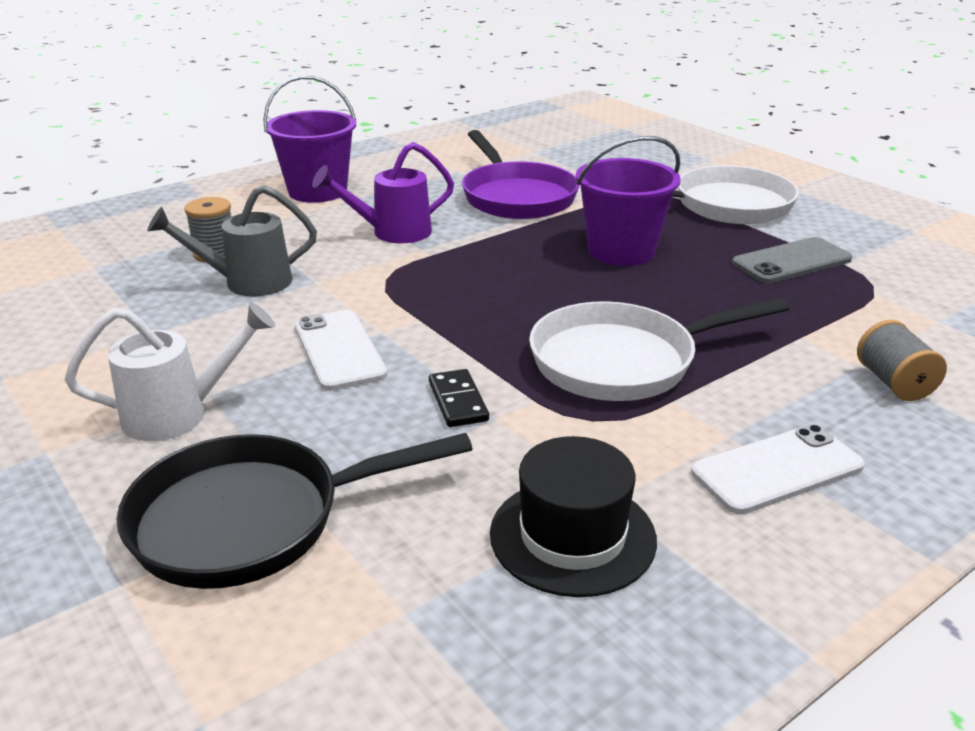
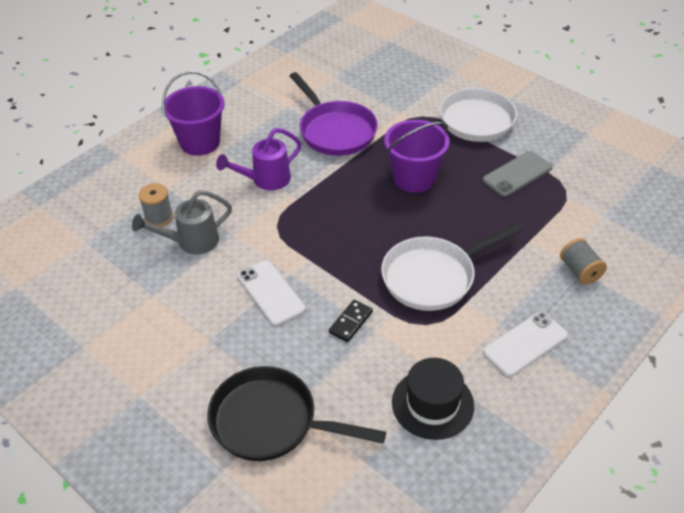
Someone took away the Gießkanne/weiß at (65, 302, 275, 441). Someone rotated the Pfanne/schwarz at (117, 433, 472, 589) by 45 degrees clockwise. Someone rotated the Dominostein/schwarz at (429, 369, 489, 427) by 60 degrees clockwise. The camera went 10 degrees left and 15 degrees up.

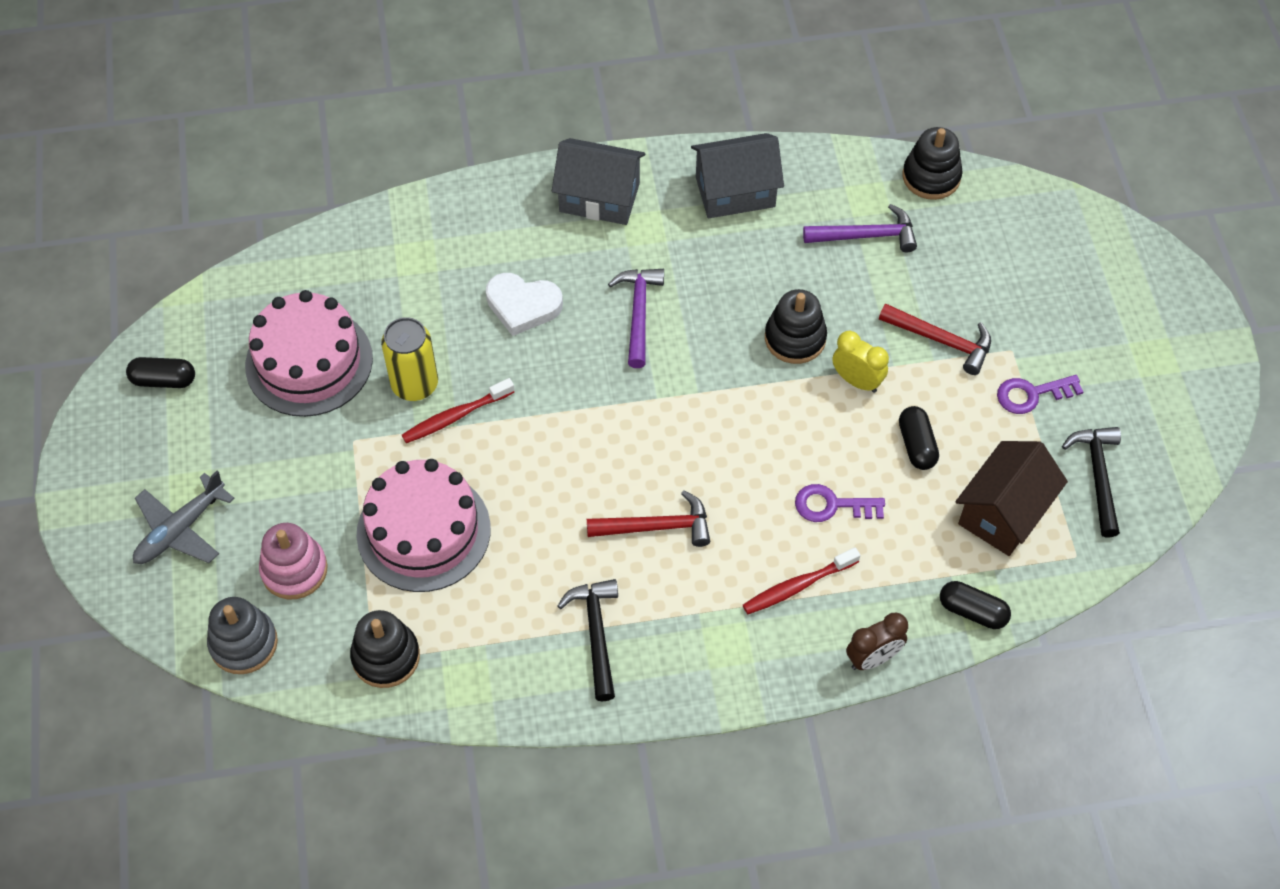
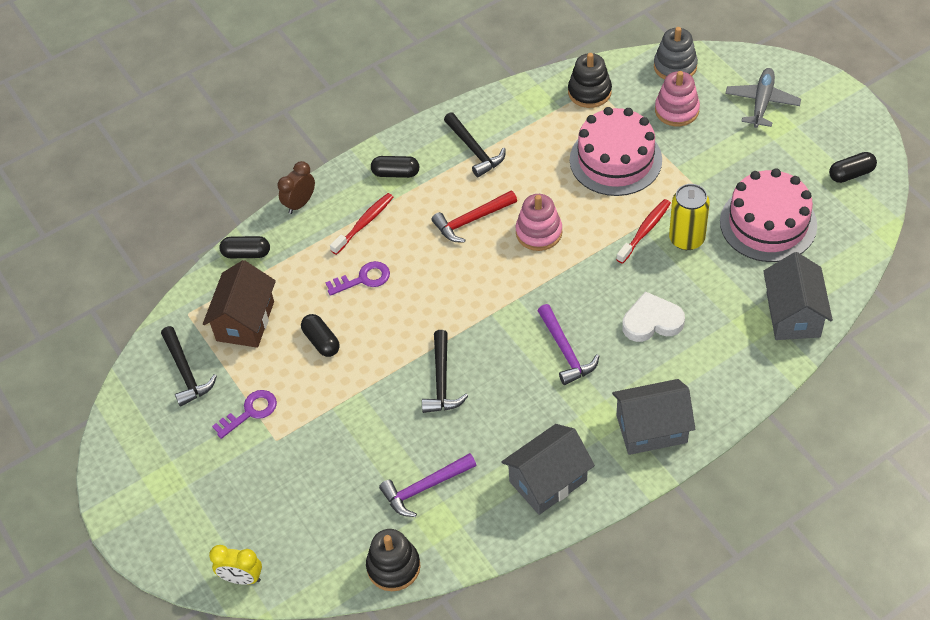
Someone swapped the Stapelspielzeug/schwarz at (765, 289, 827, 364) for the Hammer/schwarz at (422, 330, 468, 413). Someone carried the Wecker/gelb from (832, 331, 889, 393) to (209, 545, 262, 585). Someone took away the Hammer/rot at (879, 304, 991, 375). Someone put down the Kapsel/schwarz at (371, 156, 419, 178). Someone put down the Stapelspielzeug/rosa at (516, 194, 562, 251). Someone put down the Haus/grau at (763, 252, 833, 340). The camera went 160 degrees right and 5 degrees down.

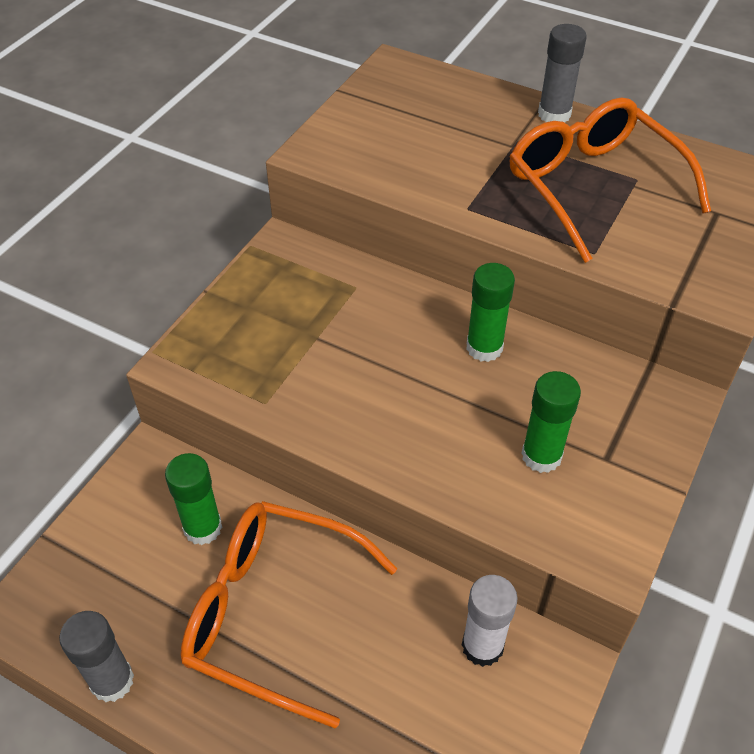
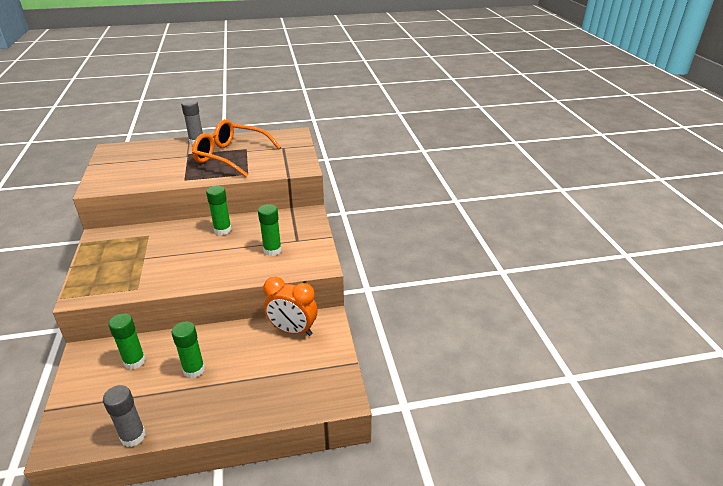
Someone swapped the Brille/orange at (180, 501, 398, 729) for the Klebestift/grün at (172, 321, 205, 378). Someone swapped the Klebestift/weiß at (462, 575, 518, 667) for the Wecker/orange at (264, 277, 317, 336). The camera went 40 degrees left and 15 degrees down.

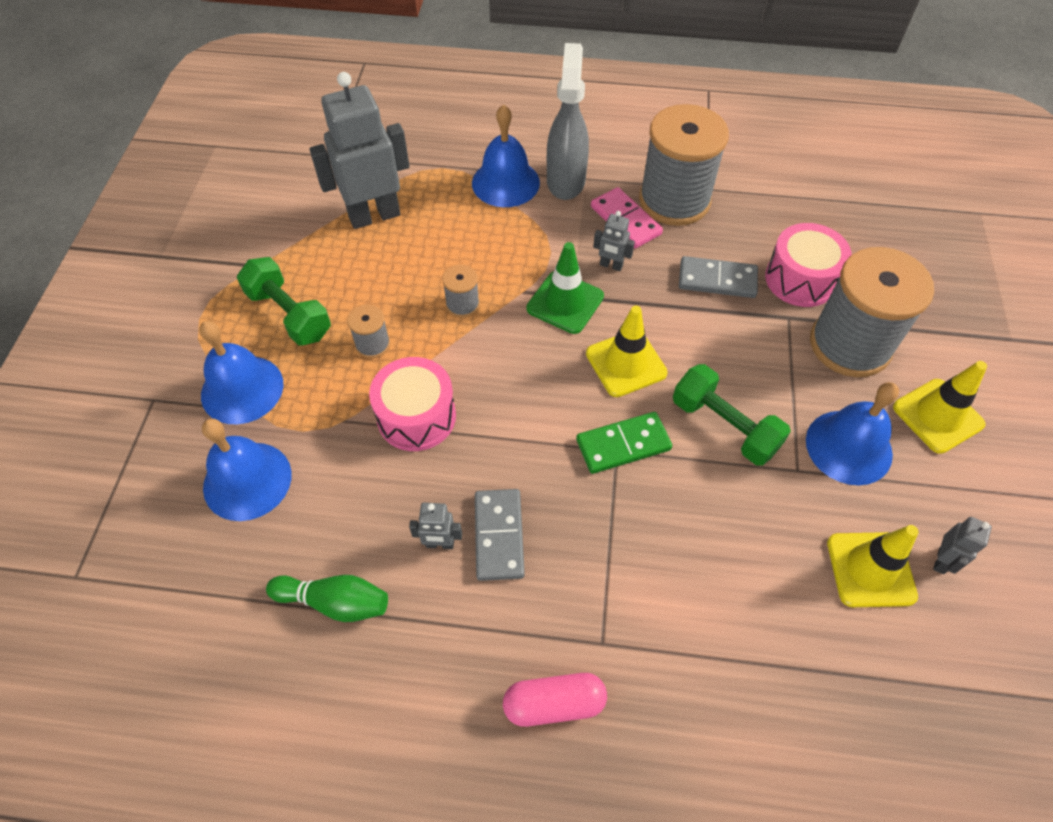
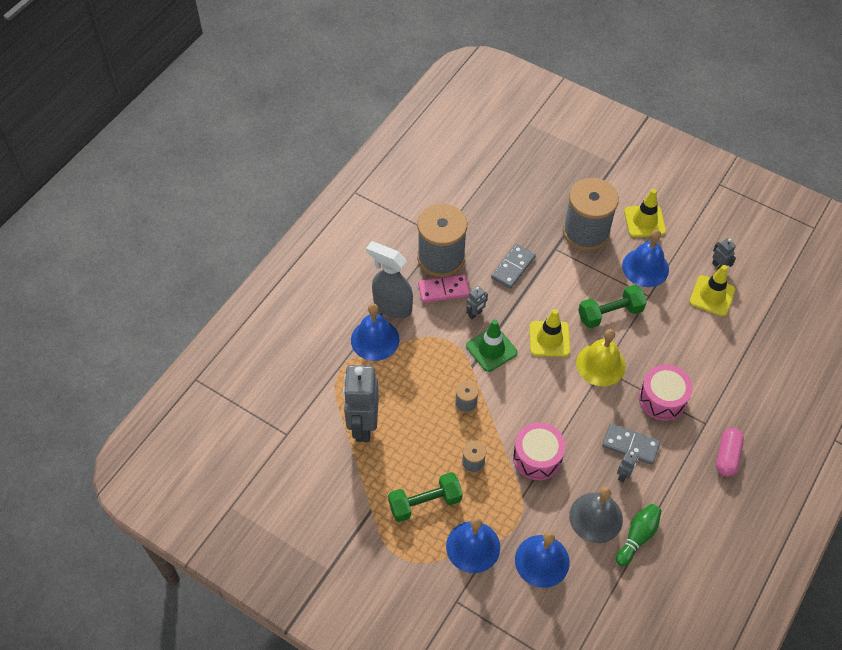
Someone swapped the Dominostein/grün at (576, 412, 672, 474) for the Glocke/gelb at (576, 329, 626, 386). Someone carried the Trommel/rosa from (765, 223, 852, 307) to (639, 364, 693, 421). Someone put down the Glocke/grau at (569, 487, 623, 543). The camera went 65 degrees left and 0 degrees up.

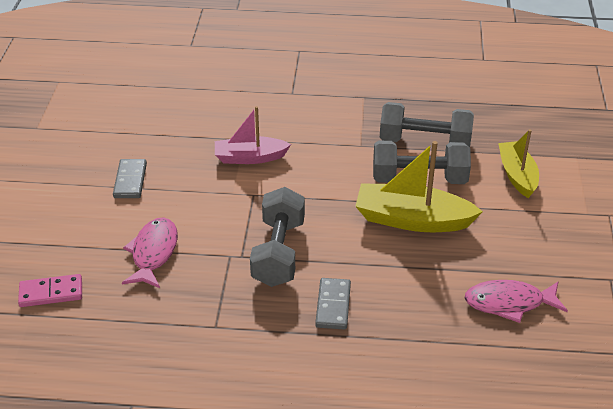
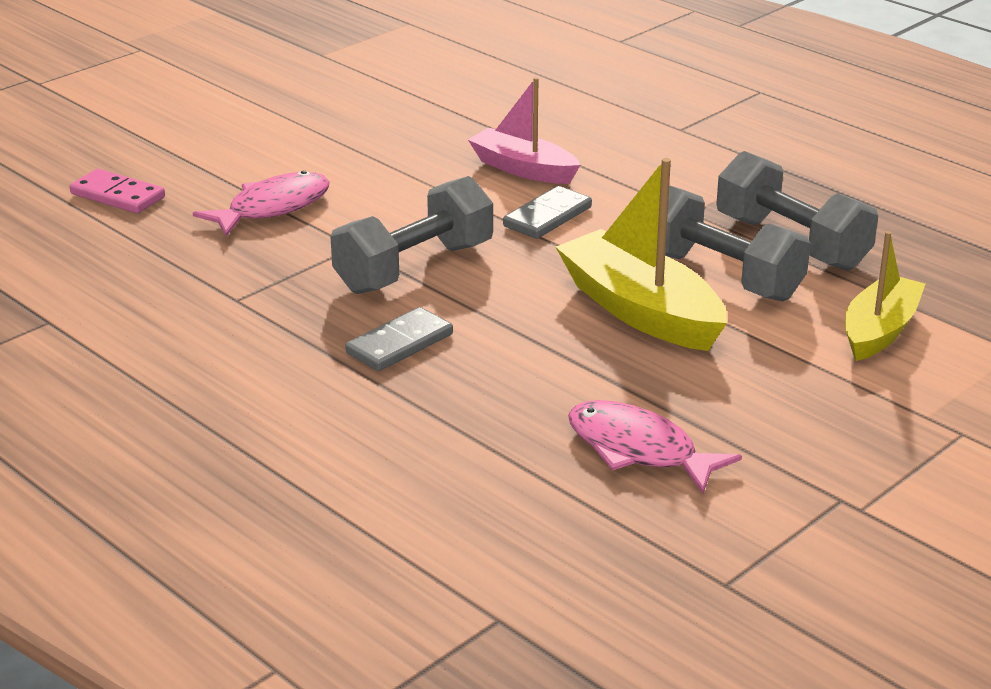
Someone carried the Dominostein/grau from (113, 159, 147, 198) to (503, 186, 592, 239). The camera went 40 degrees right and 10 degrees down.

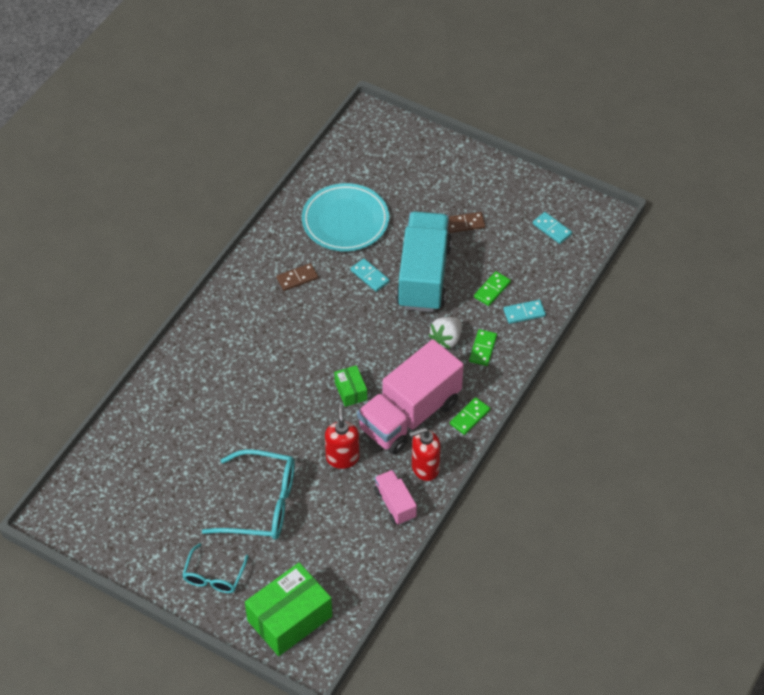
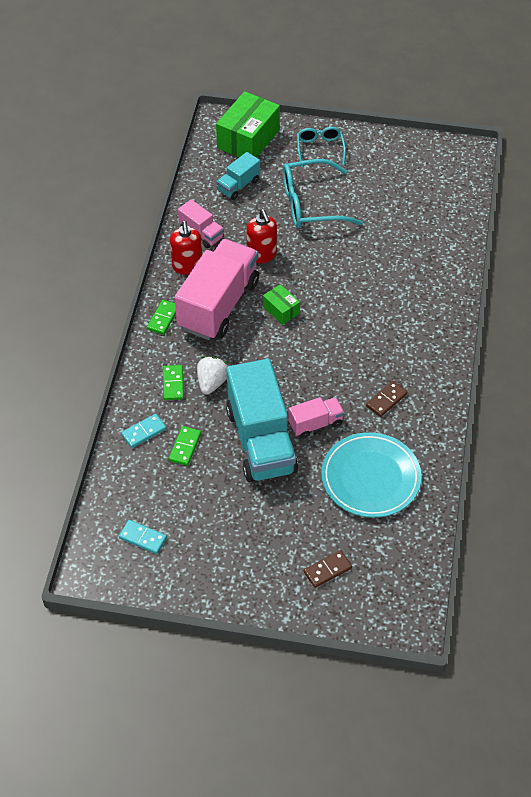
Someone swapped the Dominostein/türkis at (351, 258, 390, 292) for the Lastwagen/rosa at (288, 397, 344, 439). Someone rotated the Seifenspender/rot at (409, 427, 441, 481) by 120 degrees clockwise. Someone carried the Dominostein/braun from (448, 212, 486, 233) to (304, 550, 352, 588). Someone put down the Lastwagen/türkis at (217, 152, 260, 200). The camera went 160 degrees right and 0 degrees up.

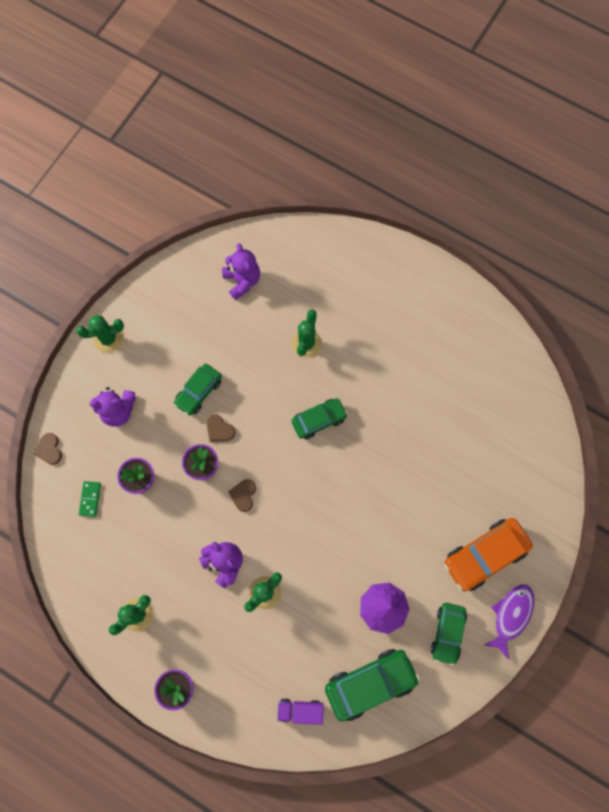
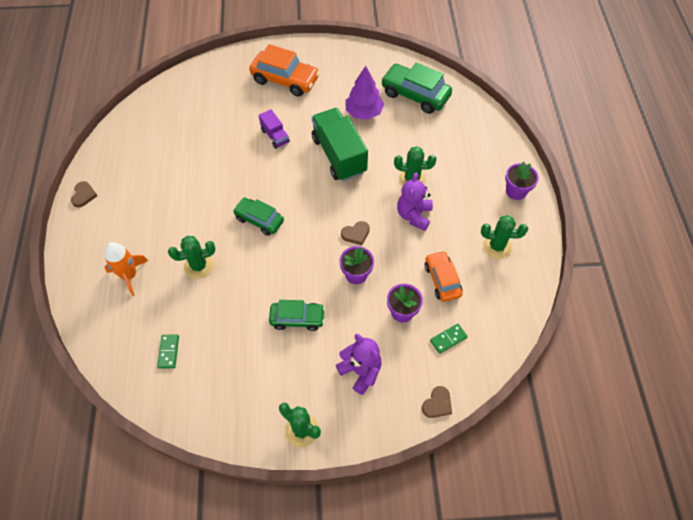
Someone carried the Herz/braun from (206, 414, 236, 442) to (71, 181, 97, 207). Someone swapped the Teddybär/lila at (222, 243, 260, 300) for the Dominostein/grün at (157, 335, 179, 369). Someone carried the Lastwagen/lila from (277, 698, 324, 725) to (259, 109, 290, 149). Someone took away the Auto/grün at (431, 603, 467, 666). Someone took away the Fisch/lila at (483, 584, 535, 660). Someone put down the Rakete/orange at (104, 242, 148, 296). Someone put down the Lastwagen/grün at (312, 108, 368, 181). Someone put down the Auto/orange at (425, 251, 462, 302). The camera went 125 degrees left and 15 degrees down.

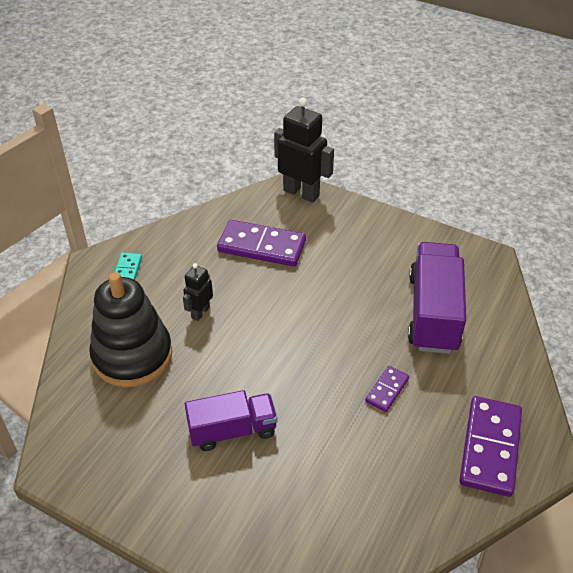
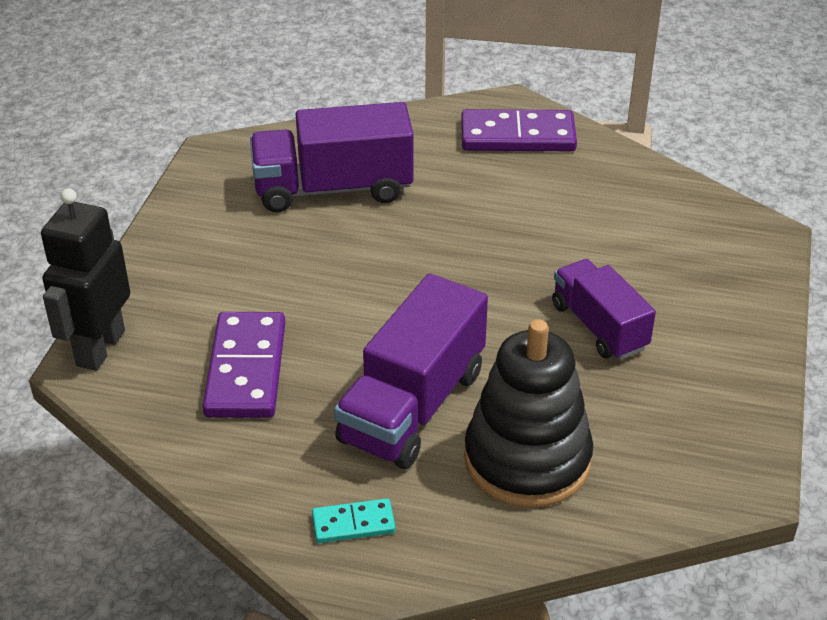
Someone swapped the Roboter/schwarz at (183, 263, 213, 321) for the Lastwagen/lila at (334, 274, 488, 469). Someone took away the Dominostein/lila at (365, 366, 409, 412). The camera went 105 degrees left and 5 degrees down.

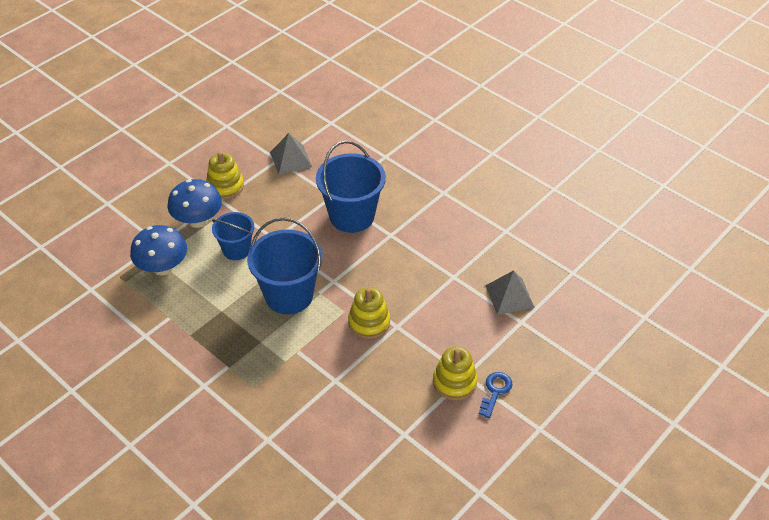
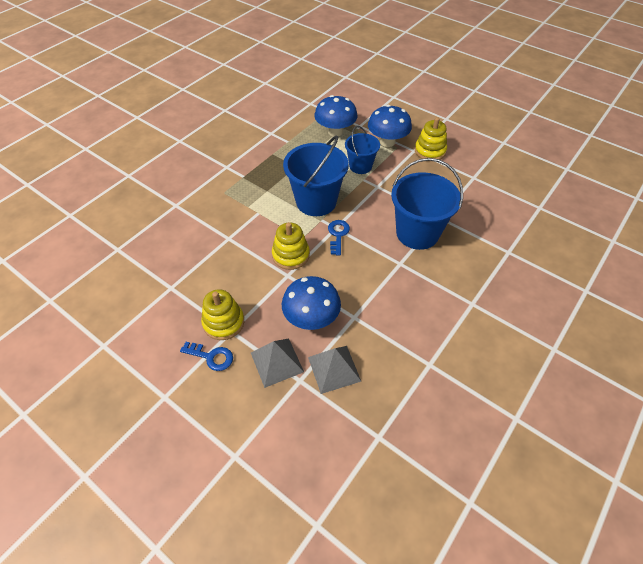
Someone carried the Pyramide/grau from (270, 133, 312, 175) to (251, 339, 304, 388). Someone put down the Pilz/blau at (282, 276, 341, 330). Someone put down the Schlüssel/blau at (328, 220, 350, 255). The camera went 85 degrees right and 5 degrees up.

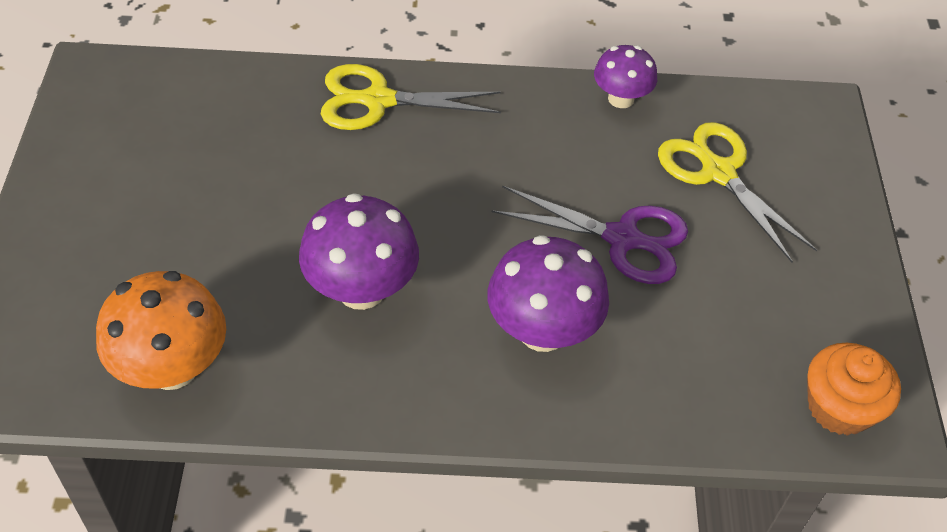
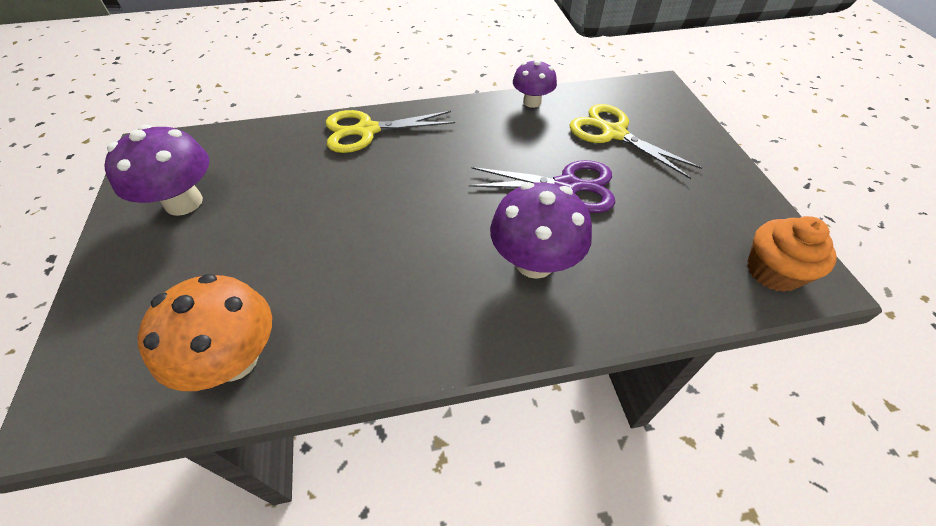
Someone carried the Pilz/lila from (299, 193, 419, 310) to (104, 125, 209, 216). The camera went 10 degrees left and 0 degrees up.

